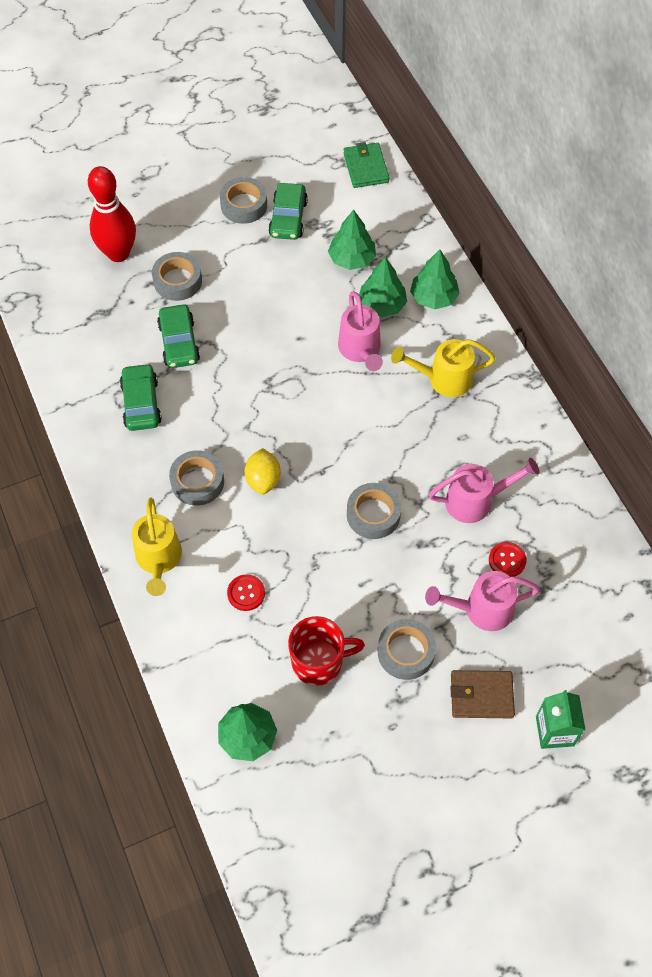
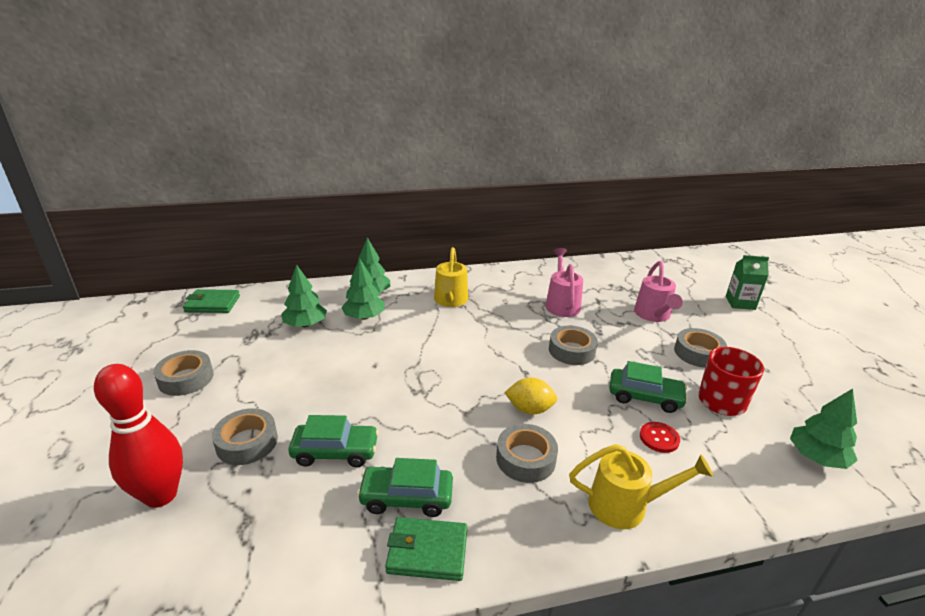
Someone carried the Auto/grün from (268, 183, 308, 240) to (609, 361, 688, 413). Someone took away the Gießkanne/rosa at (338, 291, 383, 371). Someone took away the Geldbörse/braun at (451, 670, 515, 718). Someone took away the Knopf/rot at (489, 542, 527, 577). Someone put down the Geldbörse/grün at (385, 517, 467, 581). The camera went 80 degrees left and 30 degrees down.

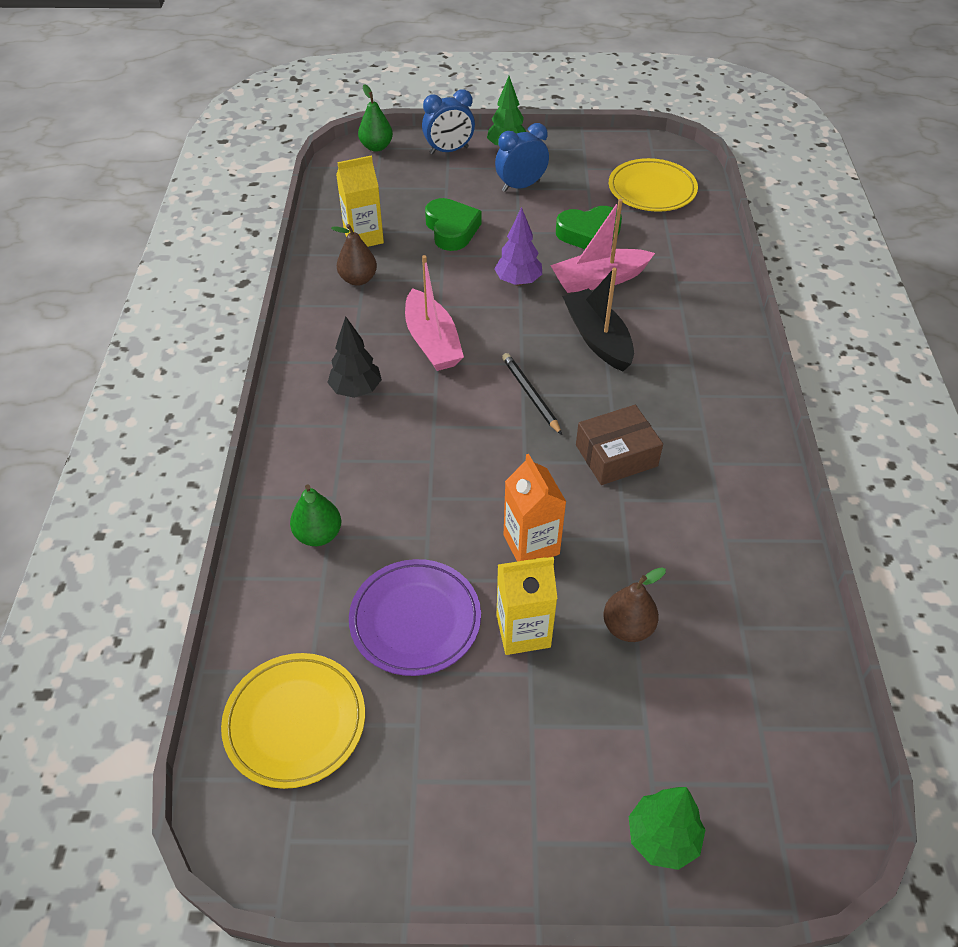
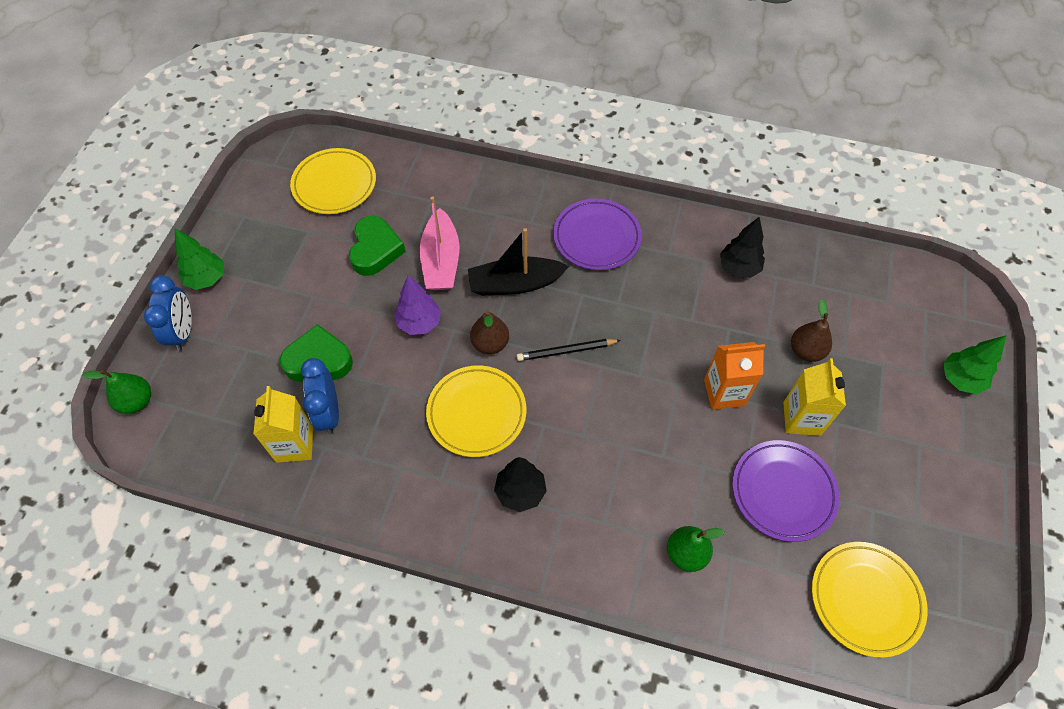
Someone carried the Birne/braun from (331, 224, 377, 286) to (470, 311, 509, 354). Someone swapped the Boot/rosa at (405, 255, 464, 371) for the Teller/gelb at (426, 365, 526, 457). Someone carried the Wecker/blau from (495, 123, 549, 192) to (301, 358, 339, 434). Someone took away the Schachtel/braun at (576, 405, 663, 485). Someone put down the Teller/lila at (553, 199, 642, 270). Someone put down the Baum/schwarz at (720, 216, 765, 278). The camera went 75 degrees left and 10 degrees up.

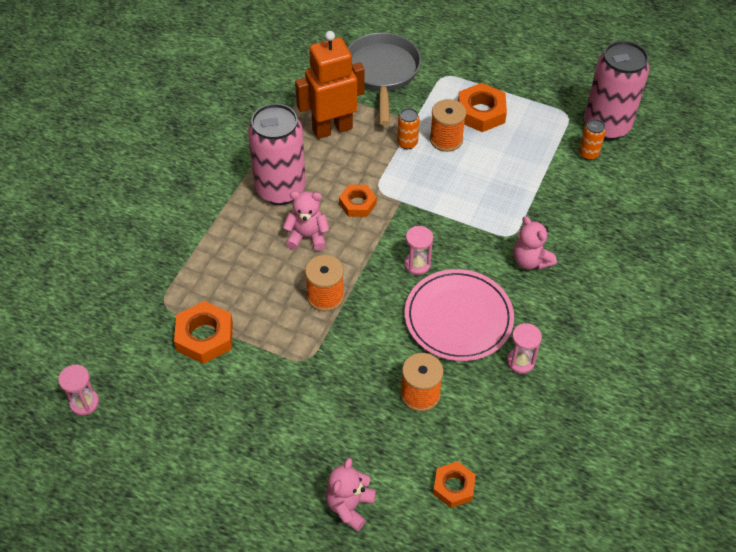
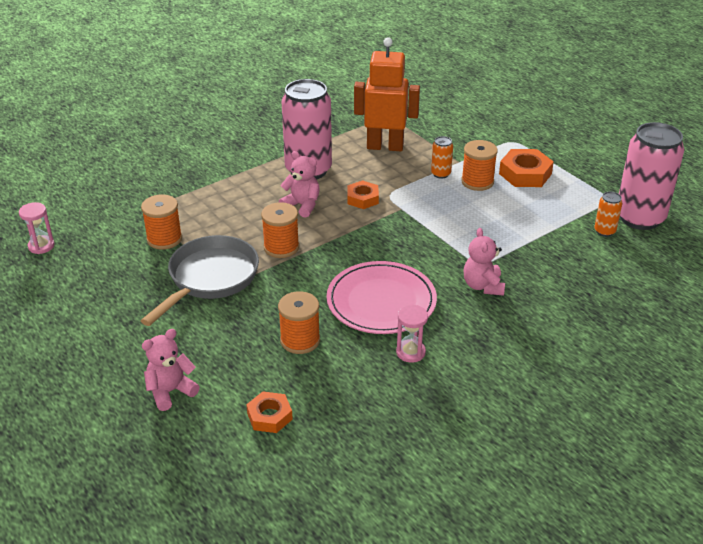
Someone swapped the Sechskantmutter/orange at (174, 301, 233, 364) for the Garnrolle/orange at (141, 194, 182, 250). Someone carried the Pfanne/grau from (348, 32, 421, 125) to (141, 235, 259, 326). Someone took away the Sanduhr/rosa at (404, 226, 433, 275). The camera went 30 degrees right and 15 degrees down.

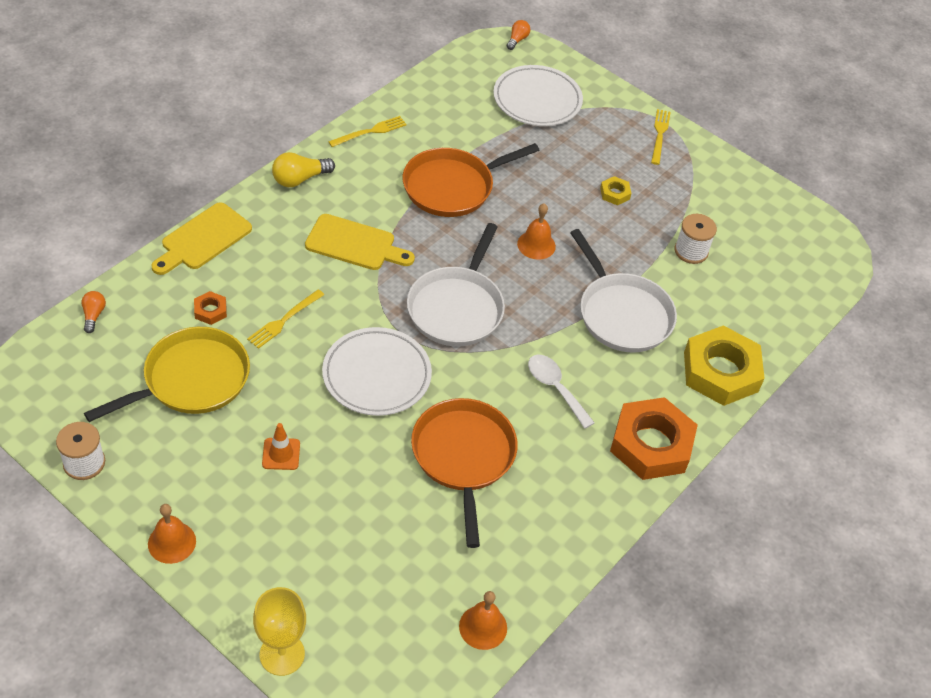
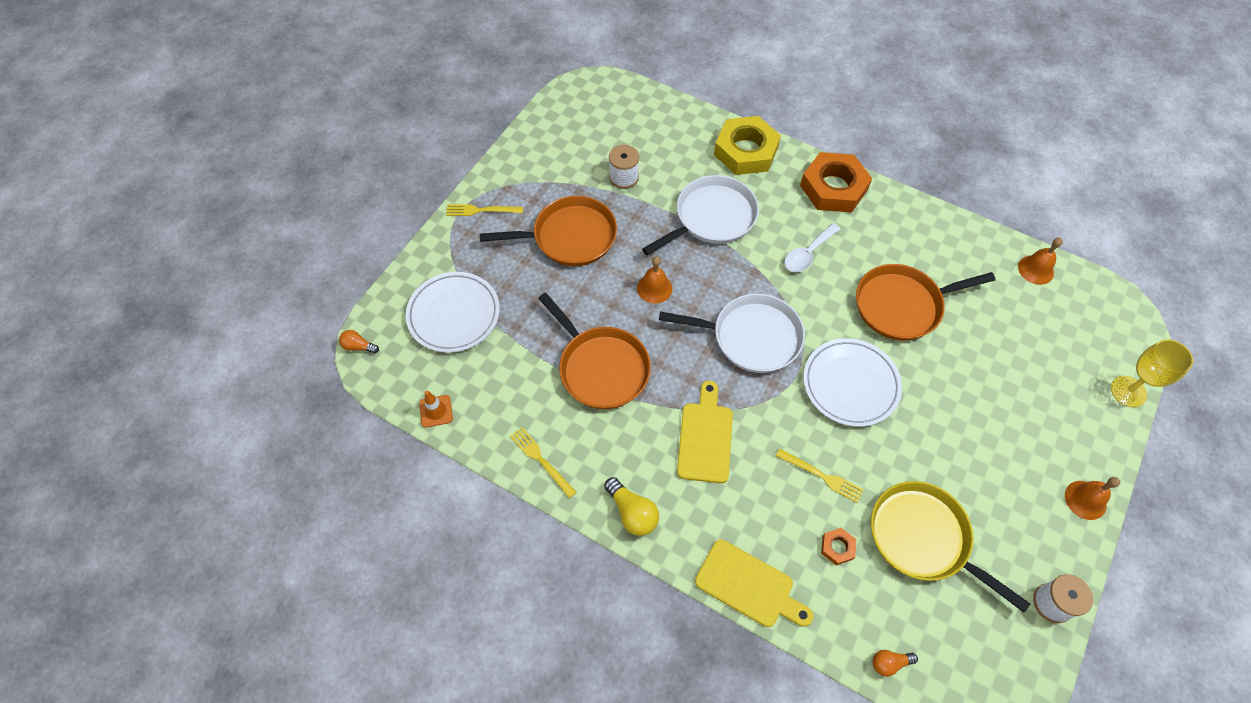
Someone carried the Leitkegel/orange from (262, 423, 300, 470) to (419, 390, 453, 428). Someone swapped the Sechskantmutter/gelb at (600, 176, 632, 205) for the Pfanne/orange at (480, 196, 617, 266). The camera went 95 degrees left and 10 degrees up.

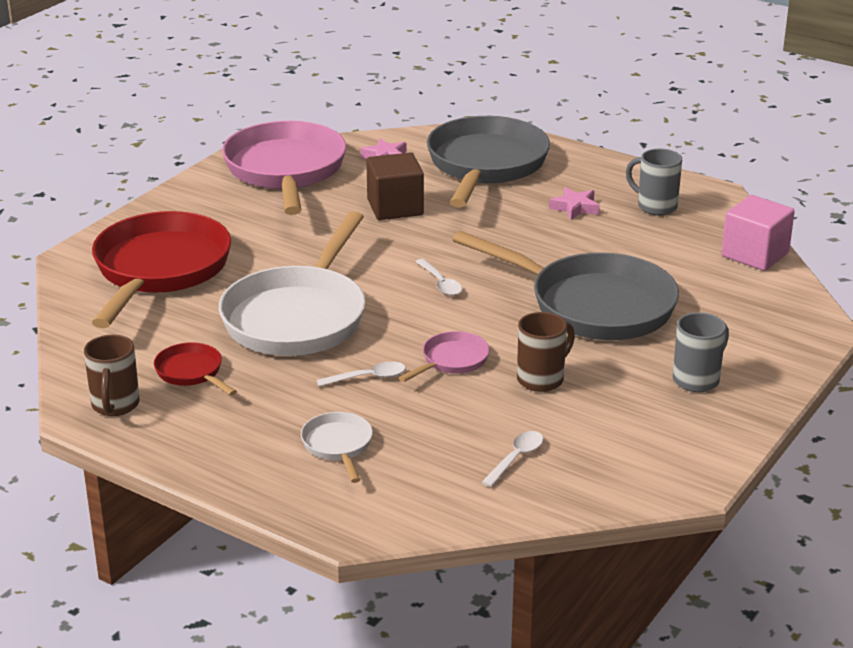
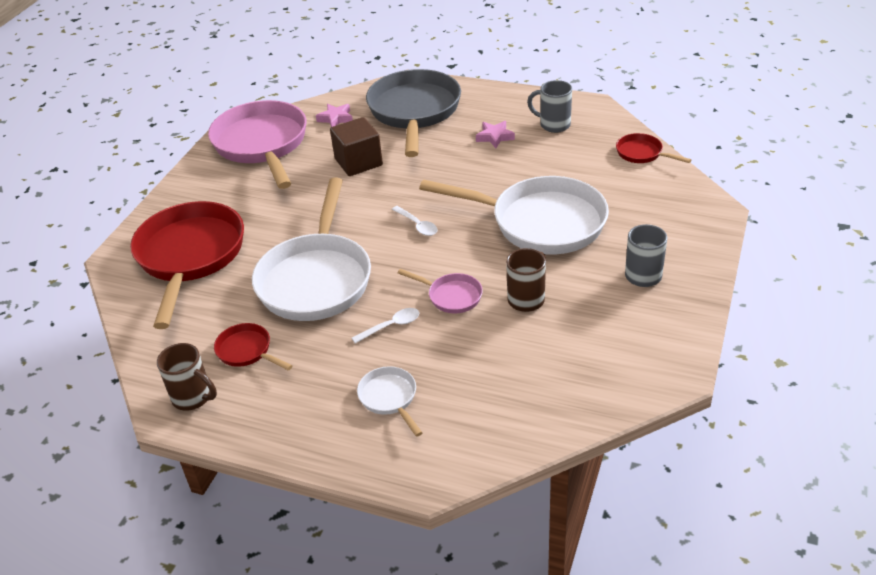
Someone rotated the Tasse/braun at (84, 335, 140, 416) by 45 degrees counterclockwise. Someone rotated the Pfanne/rosa at (399, 331, 490, 382) by 90 degrees clockwise. Someone repainted the Pfanne/grau at (452, 231, 679, 340), which became the Pfanne/weiß at (419, 176, 609, 254). Someone took away the Löffel/weiß at (482, 431, 544, 487). Someone swapped the Kubus/rosa at (722, 195, 795, 271) for the Pfanne/rot at (616, 133, 692, 163). The camera went 10 degrees left and 10 degrees up.

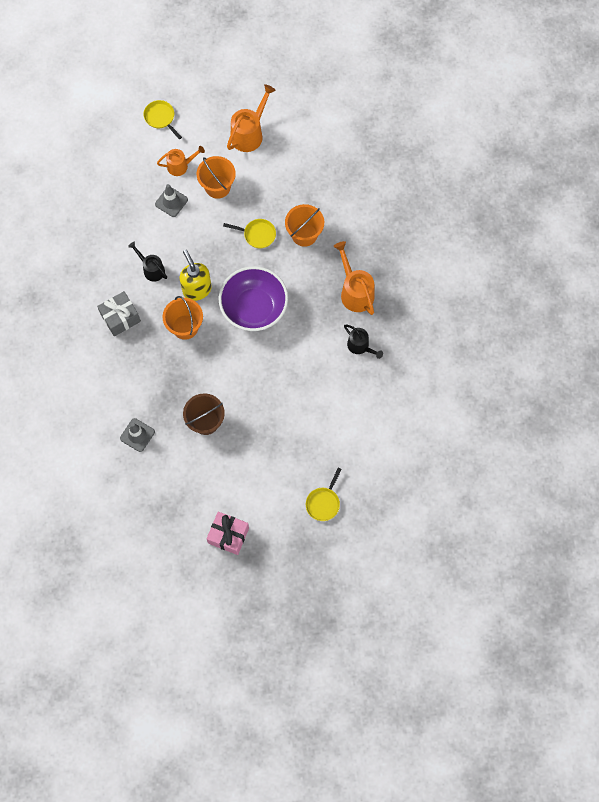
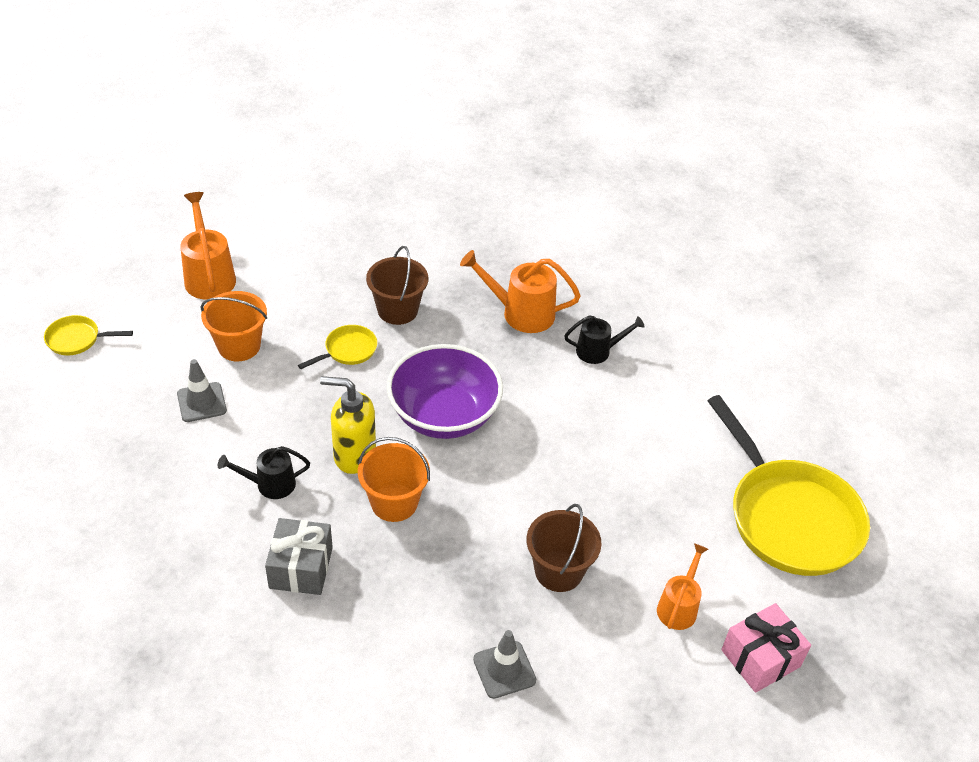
Someone carried the Gießkanne/orange from (157, 146, 205, 176) to (657, 543, 708, 630). Someone repainted the Eimer/orange at (285, 204, 324, 247), which became the Eimer/braun at (366, 246, 428, 325). Someone scaled the Pfanne/gelb at (306, 468, 342, 521) by 2.34. The camera went 55 degrees left and 25 degrees down.

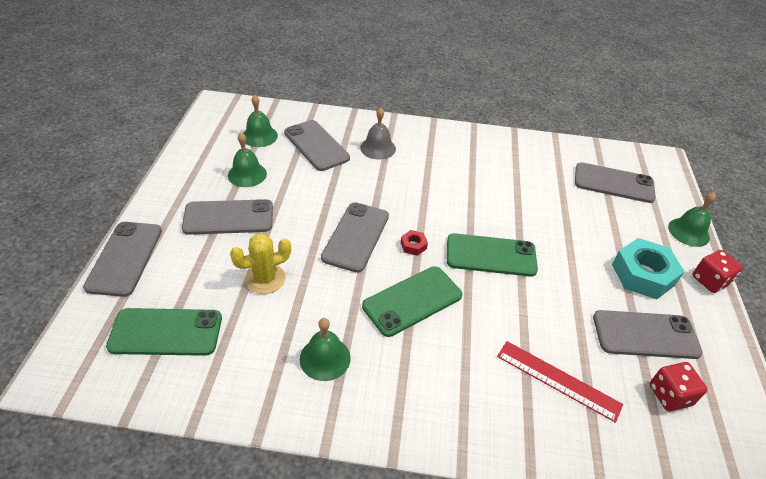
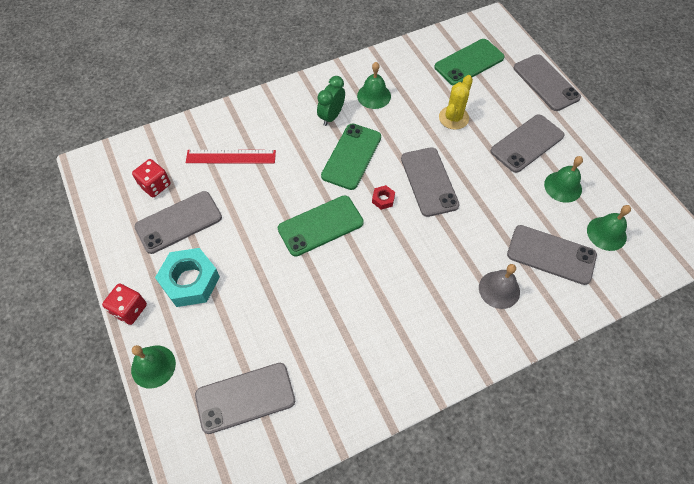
Someone put down the Wecker/grün at (317, 76, 345, 126). The camera went 150 degrees right and 15 degrees up.

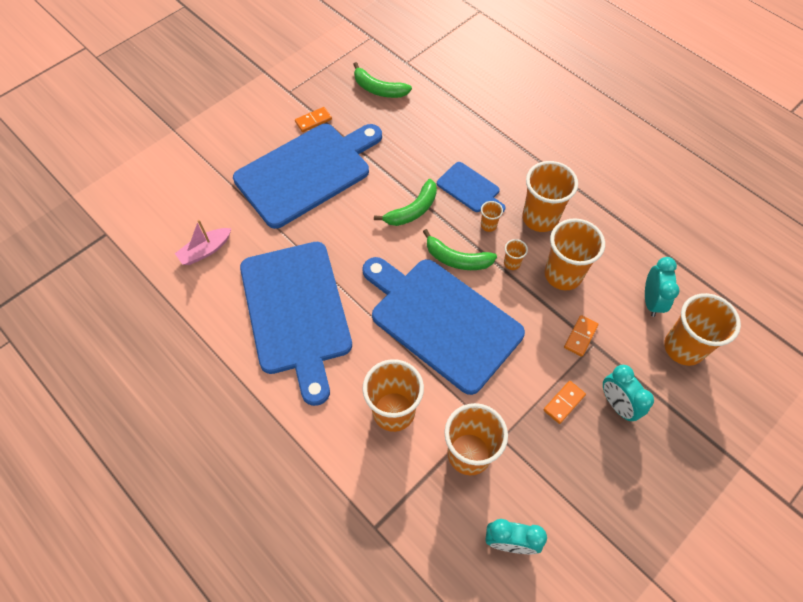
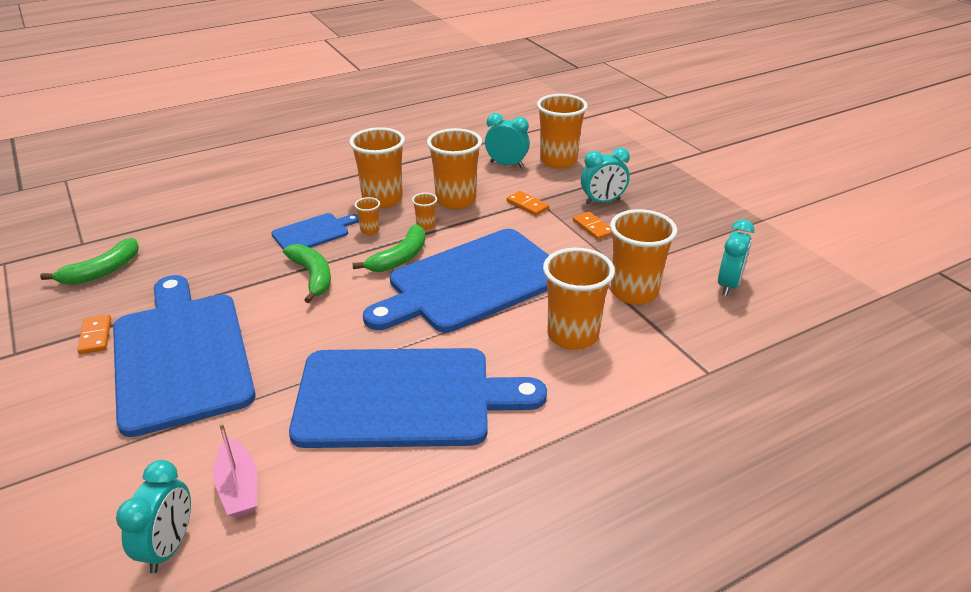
Someone put down the Wecker/türkis at (116, 460, 191, 573). The camera went 75 degrees left and 25 degrees down.

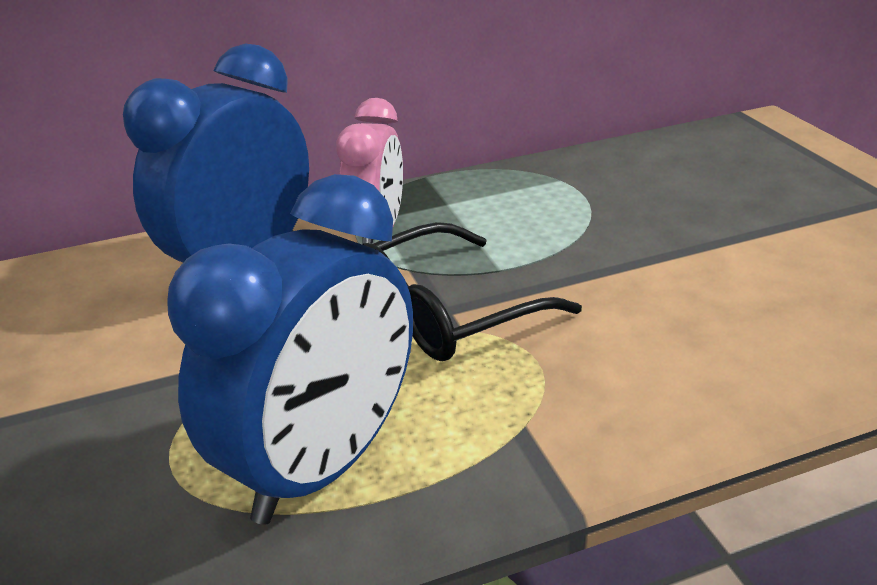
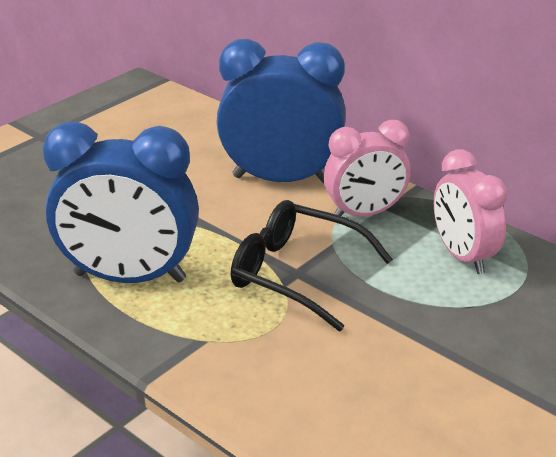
Someone put down the Wecker/rosa at (434, 150, 508, 274). The camera went 60 degrees right and 0 degrees up.

